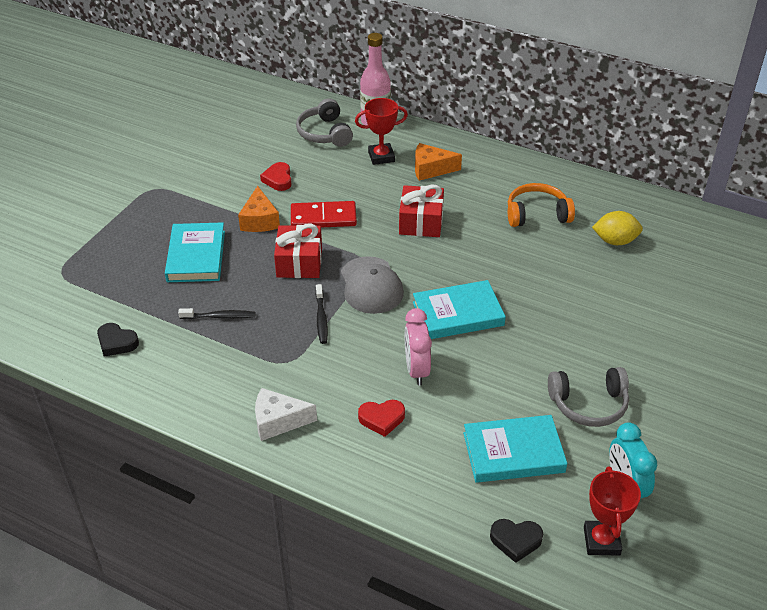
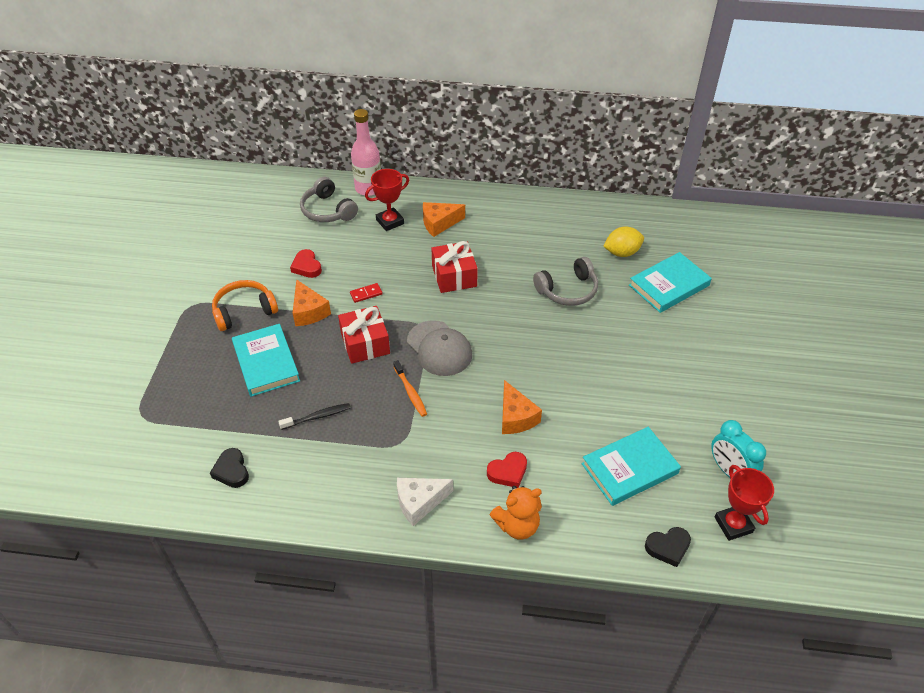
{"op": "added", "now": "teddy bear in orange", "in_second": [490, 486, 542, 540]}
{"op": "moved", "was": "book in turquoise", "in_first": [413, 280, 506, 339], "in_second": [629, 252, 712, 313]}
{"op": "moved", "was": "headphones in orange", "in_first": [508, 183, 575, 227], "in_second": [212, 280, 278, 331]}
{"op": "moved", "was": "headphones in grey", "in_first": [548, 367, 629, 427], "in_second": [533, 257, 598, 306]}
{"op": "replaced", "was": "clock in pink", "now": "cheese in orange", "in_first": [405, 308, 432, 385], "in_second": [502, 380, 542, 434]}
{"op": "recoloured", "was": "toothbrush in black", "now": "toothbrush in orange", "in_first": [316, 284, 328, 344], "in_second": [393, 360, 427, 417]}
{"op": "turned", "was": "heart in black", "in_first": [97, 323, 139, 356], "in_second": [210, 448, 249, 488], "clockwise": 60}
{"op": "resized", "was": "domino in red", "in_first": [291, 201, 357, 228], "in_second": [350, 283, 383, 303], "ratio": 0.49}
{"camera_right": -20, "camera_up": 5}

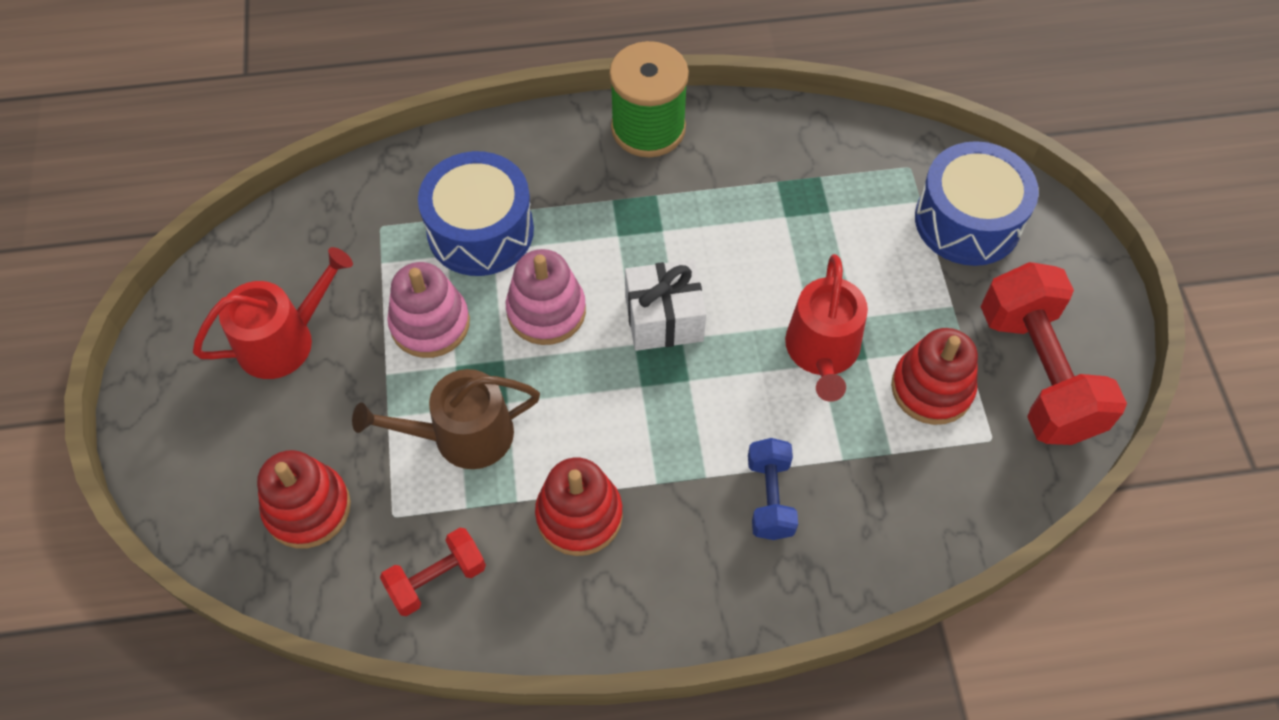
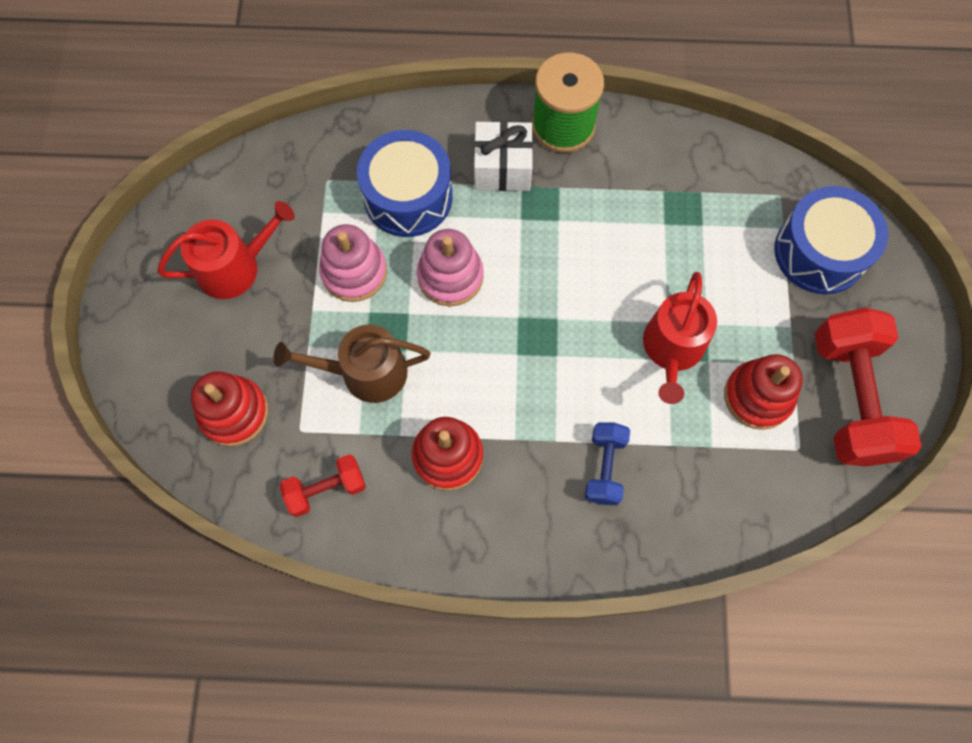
{"op": "moved", "was": "gift in white", "in_first": [625, 259, 706, 351], "in_second": [474, 121, 533, 191]}
{"camera_right": 10, "camera_up": 10}

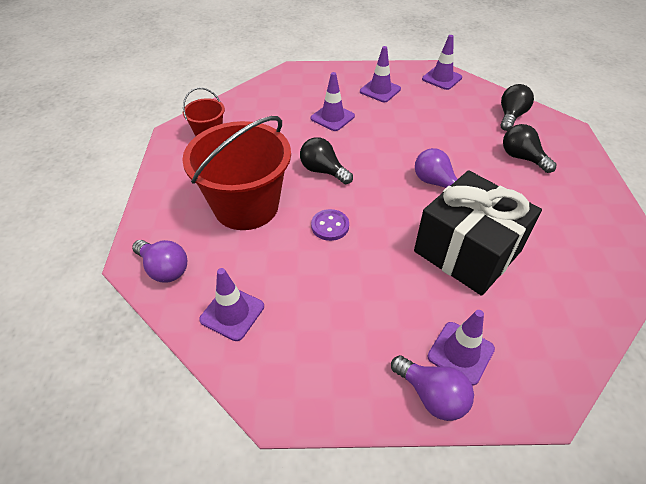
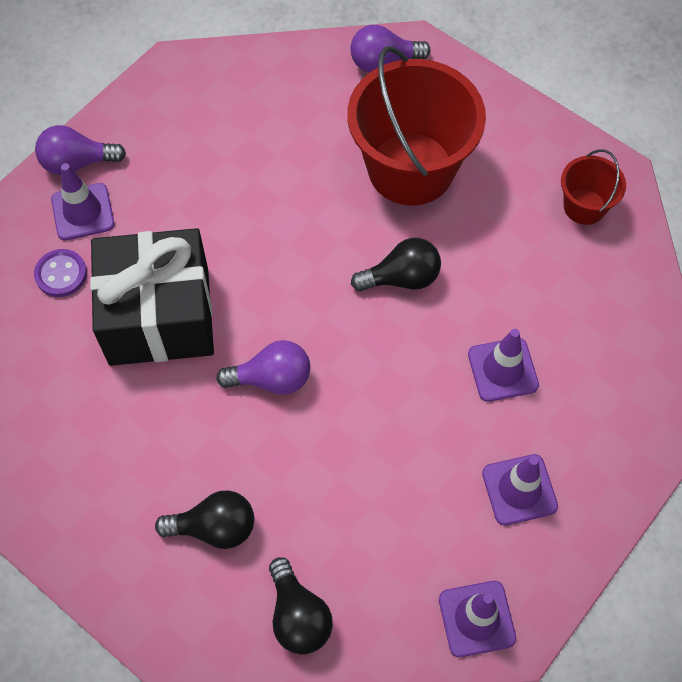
{"op": "removed", "was": "traffic cone in purple", "in_first": [199, 268, 264, 341]}
{"op": "moved", "was": "button in purple", "in_first": [311, 209, 349, 241], "in_second": [34, 249, 87, 297]}
{"camera_right": 130, "camera_up": 15}

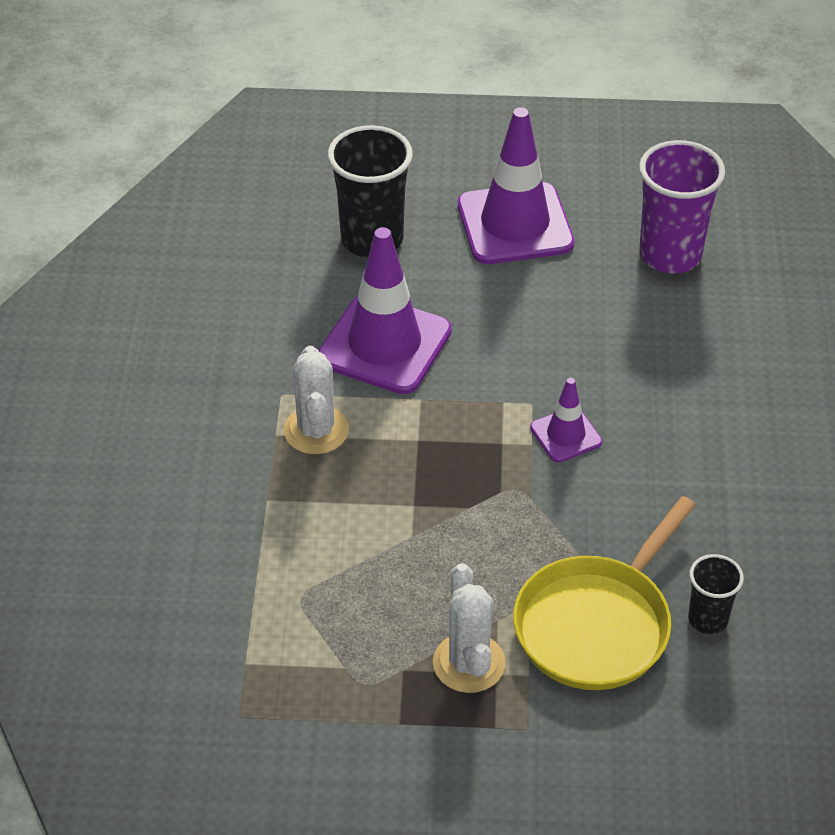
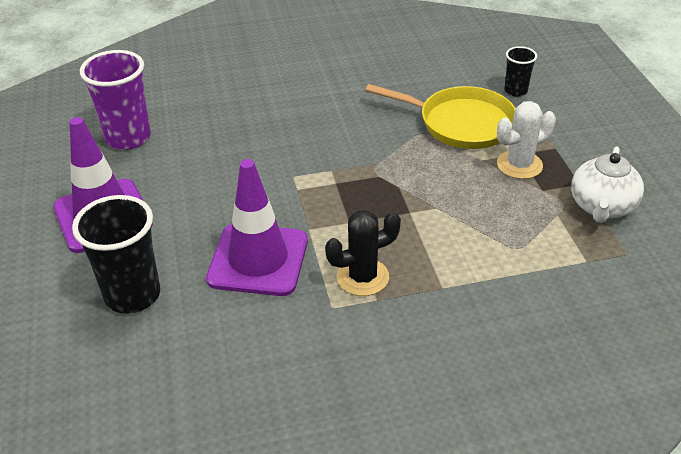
{"op": "removed", "was": "traffic cone in purple", "in_first": [530, 378, 602, 462]}
{"op": "added", "now": "teapot in white", "in_second": [571, 146, 644, 223]}
{"op": "moved", "was": "cup in black", "in_first": [688, 554, 744, 634], "in_second": [505, 46, 537, 97]}
{"op": "recoloured", "was": "cactus in white", "now": "cactus in black", "in_first": [284, 346, 349, 454], "in_second": [325, 210, 401, 296]}
{"camera_right": -105, "camera_up": -5}

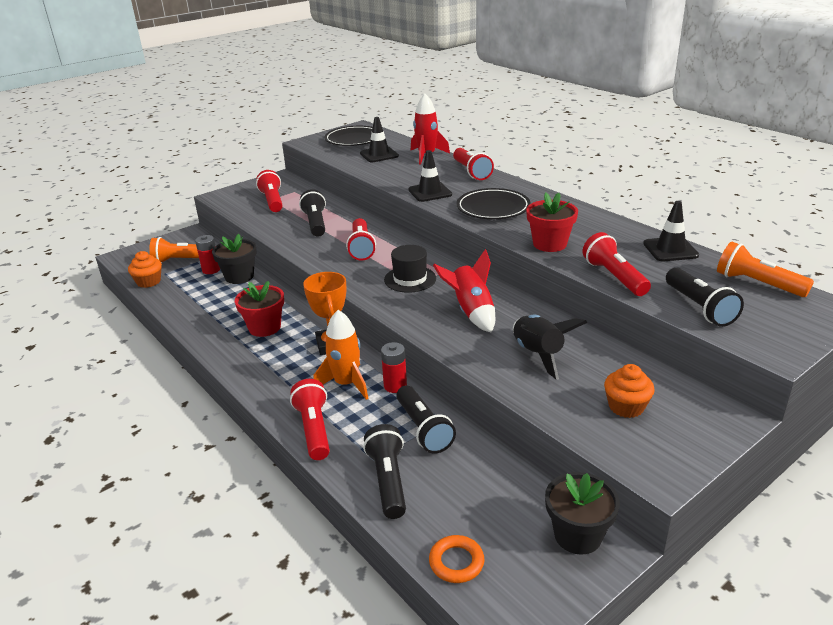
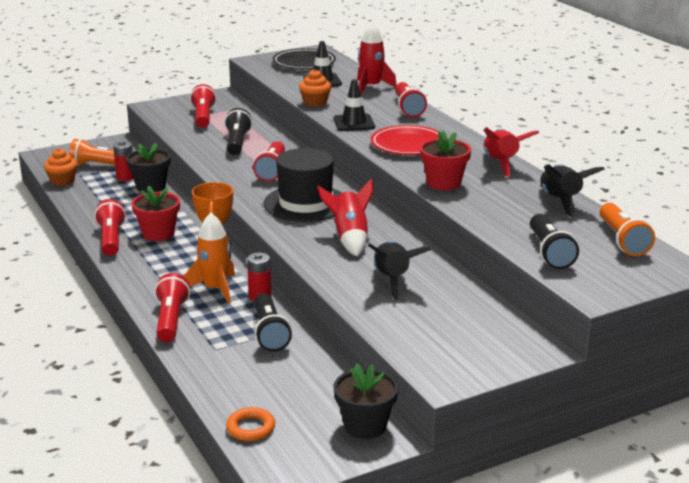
{"op": "removed", "was": "flashlight in black", "in_first": [363, 424, 406, 519]}
{"op": "added", "now": "rocket in red", "in_second": [483, 127, 539, 177]}
{"op": "moved", "was": "flashlight in red", "in_first": [583, 232, 651, 296], "in_second": [94, 199, 126, 256]}
{"op": "moved", "was": "cupcake in orange", "in_first": [604, 364, 655, 418], "in_second": [299, 69, 331, 107]}
{"op": "replaced", "was": "traffic cone in black", "now": "rocket in black", "in_first": [643, 201, 699, 261], "in_second": [540, 164, 605, 218]}
{"op": "recoloured", "was": "plate in black", "now": "plate in red", "in_first": [457, 188, 531, 219], "in_second": [371, 125, 439, 155]}
{"op": "turned", "was": "flashlight in orange", "in_first": [717, 242, 814, 297], "in_second": [600, 203, 655, 256], "clockwise": -150}
{"op": "resized", "was": "hat in black", "in_first": [384, 245, 436, 292], "in_second": [264, 148, 342, 222], "ratio": 1.59}
{"camera_right": 10, "camera_up": -5}

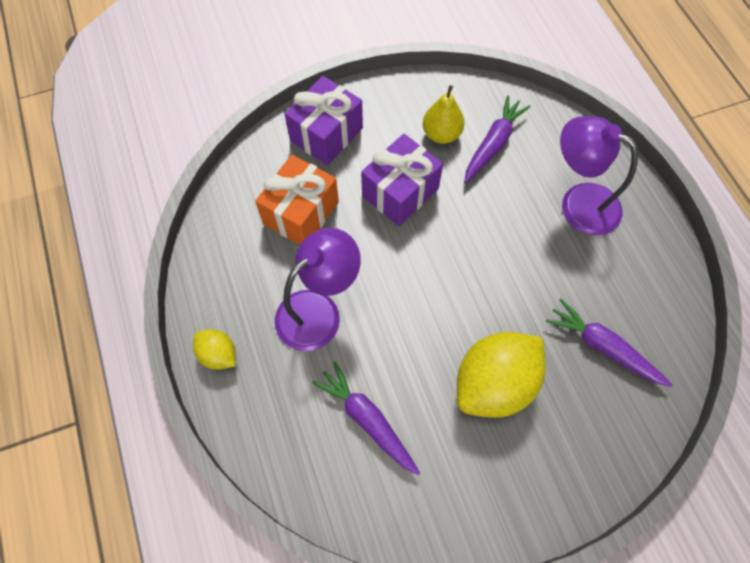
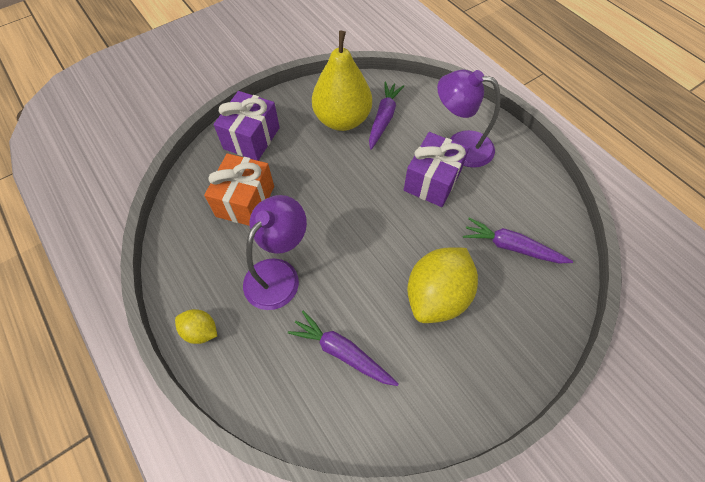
{"op": "moved", "was": "gift in purple", "in_first": [361, 134, 443, 226], "in_second": [404, 132, 469, 207]}
{"op": "resized", "was": "pear in yellow", "in_first": [423, 85, 465, 144], "in_second": [312, 31, 372, 131], "ratio": 1.79}
{"camera_right": -15, "camera_up": -5}

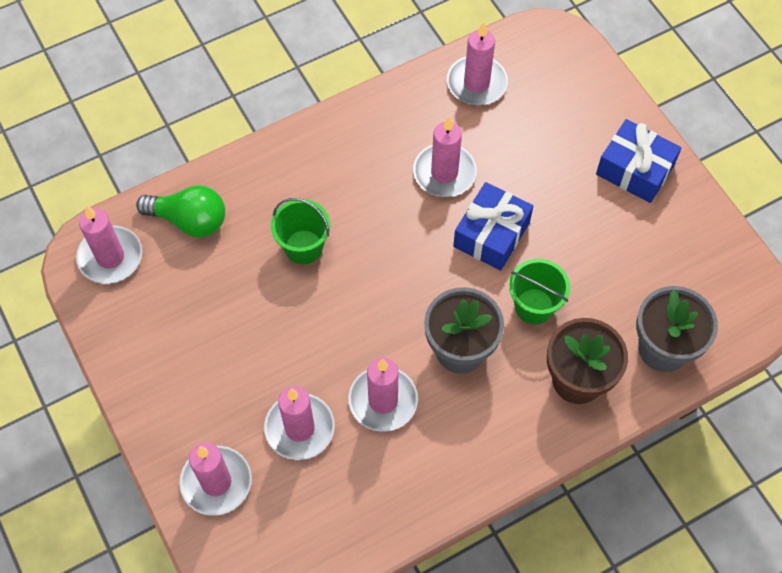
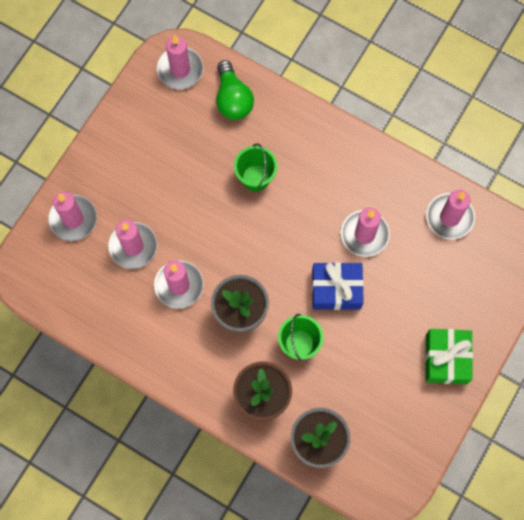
{"op": "recoloured", "was": "gift in blue", "now": "gift in green", "in_first": [596, 119, 682, 203], "in_second": [425, 329, 473, 384]}
{"camera_right": 60, "camera_up": 10}

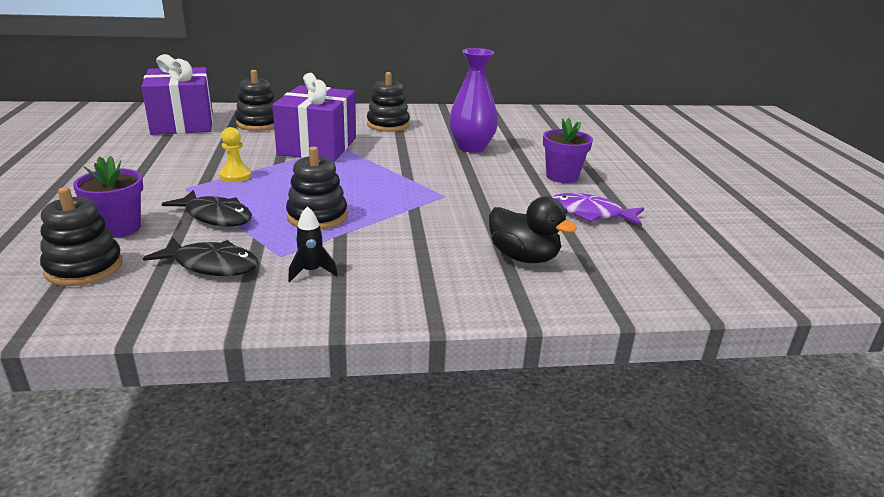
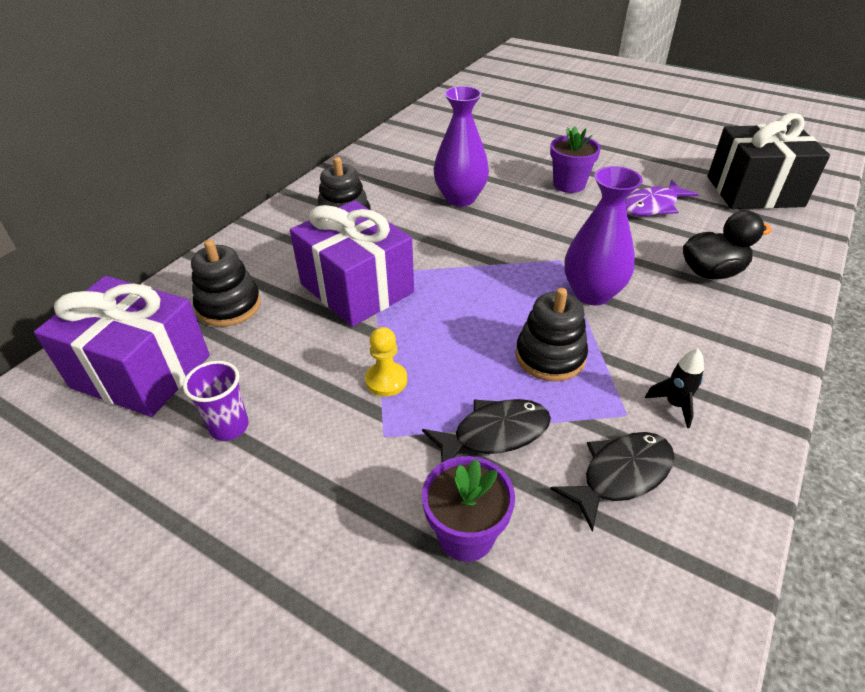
{"op": "removed", "was": "stacking toy in black", "in_first": [40, 187, 123, 286]}
{"op": "added", "now": "cup in purple", "in_second": [183, 361, 249, 441]}
{"op": "added", "now": "vase in purple", "in_second": [564, 166, 643, 305]}
{"op": "added", "now": "gift in black", "in_second": [708, 113, 830, 209]}
{"camera_right": -50, "camera_up": 15}

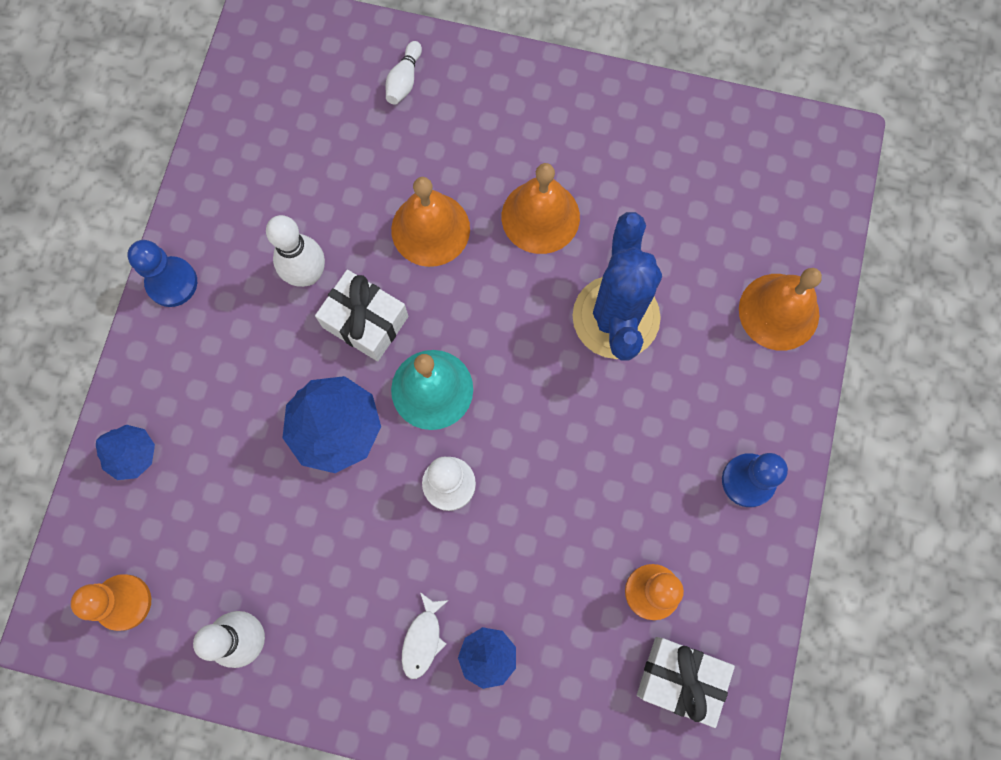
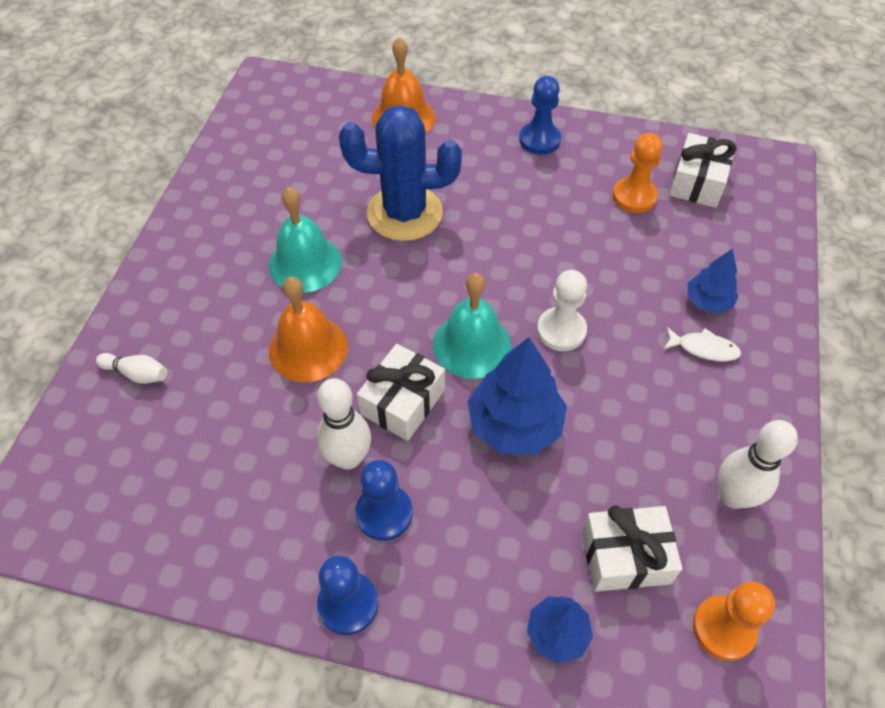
{"op": "added", "now": "pawn in blue", "in_second": [355, 460, 413, 541]}
{"op": "added", "now": "gift in white", "in_second": [582, 505, 682, 592]}
{"op": "recoloured", "was": "bell in orange", "now": "bell in turquoise", "in_first": [502, 163, 580, 254], "in_second": [269, 187, 342, 292]}
{"camera_right": -90, "camera_up": -20}

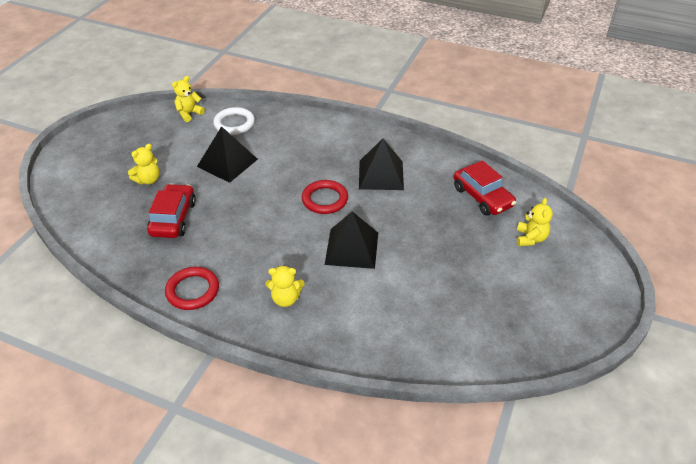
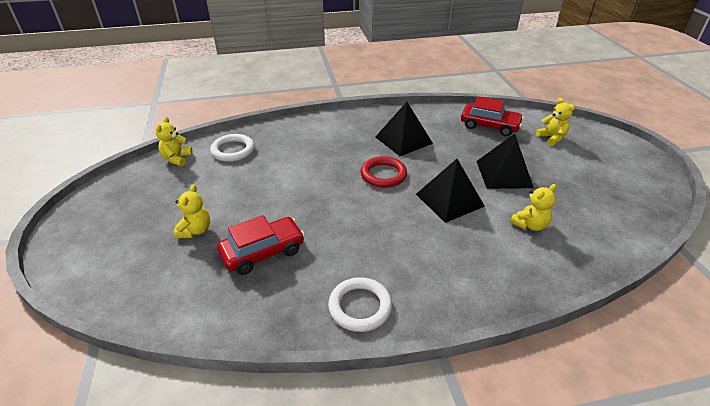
{"op": "moved", "was": "pyramid in black", "in_first": [197, 126, 258, 183], "in_second": [476, 134, 534, 189]}
{"op": "moved", "was": "teddy bear in yellow", "in_first": [266, 265, 305, 307], "in_second": [510, 184, 556, 231]}
{"op": "recoloured", "was": "ring in red", "now": "ring in white", "in_first": [165, 267, 219, 310], "in_second": [328, 277, 392, 332]}
{"op": "turned", "was": "car in red", "in_first": [147, 184, 196, 238], "in_second": [217, 215, 305, 275], "clockwise": 90}
{"camera_right": -35, "camera_up": -5}

